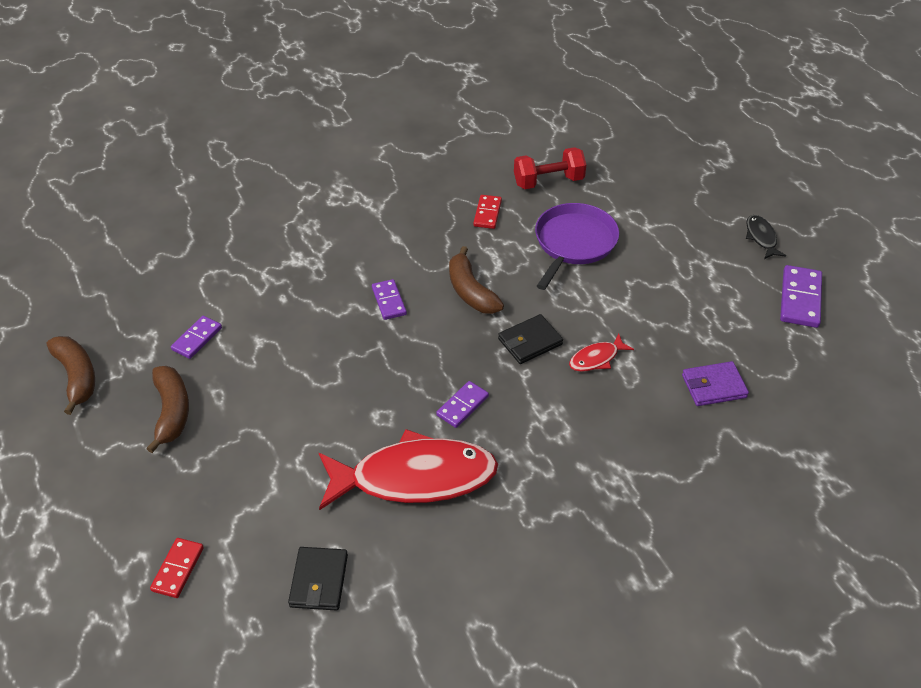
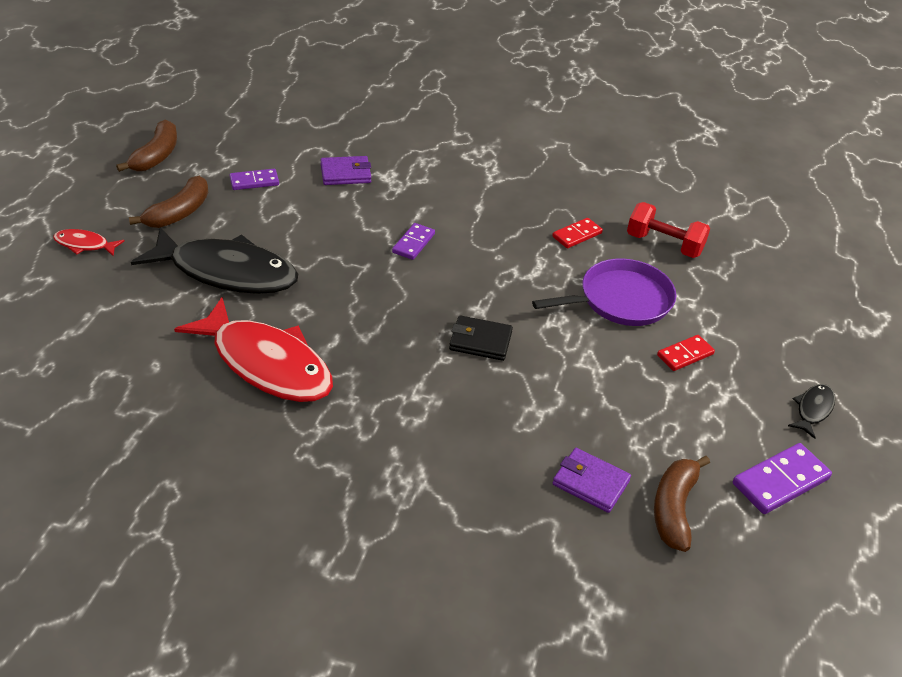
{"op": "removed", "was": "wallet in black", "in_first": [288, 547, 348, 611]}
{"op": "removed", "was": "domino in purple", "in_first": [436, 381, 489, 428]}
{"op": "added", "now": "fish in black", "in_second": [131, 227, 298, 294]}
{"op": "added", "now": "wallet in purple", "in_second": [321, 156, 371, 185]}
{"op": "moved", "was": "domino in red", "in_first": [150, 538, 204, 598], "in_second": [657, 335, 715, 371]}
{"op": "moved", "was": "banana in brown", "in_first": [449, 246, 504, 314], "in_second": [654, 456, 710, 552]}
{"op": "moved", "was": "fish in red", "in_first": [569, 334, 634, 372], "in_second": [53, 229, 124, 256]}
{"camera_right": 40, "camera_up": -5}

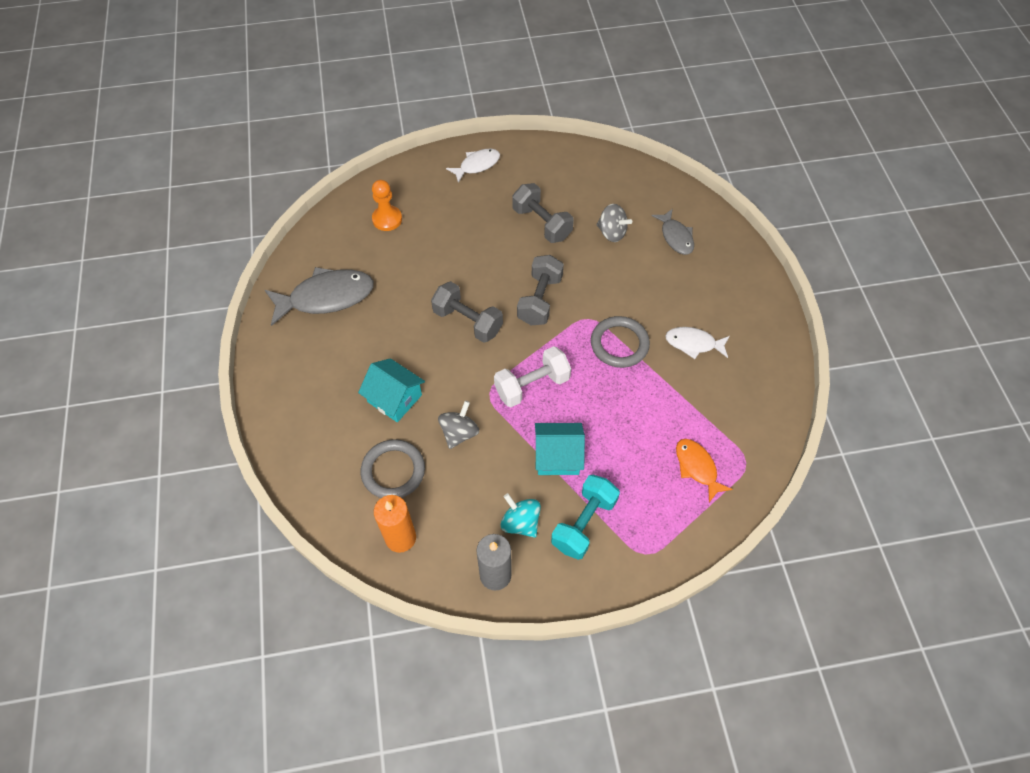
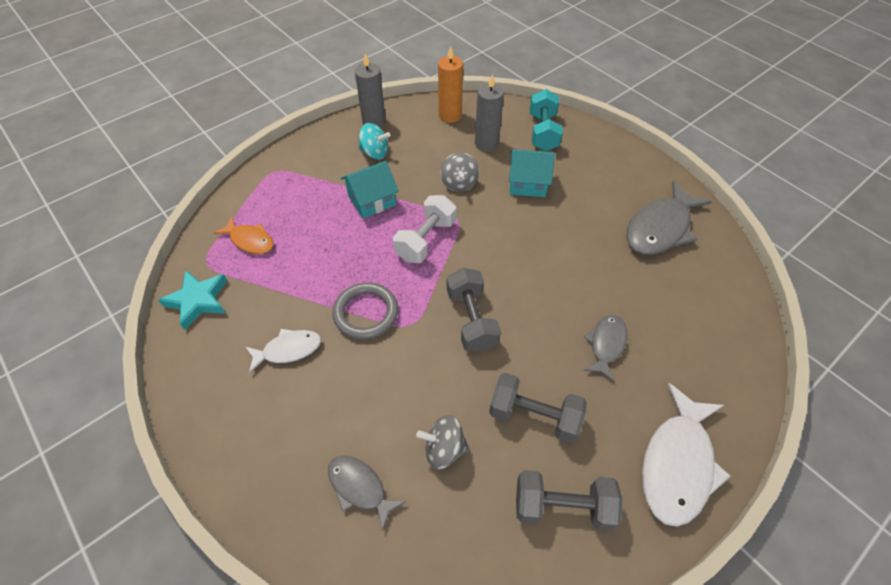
{"op": "removed", "was": "pawn in orange", "in_first": [372, 180, 402, 231]}
{"op": "added", "now": "star in turquoise", "in_second": [158, 270, 227, 330]}
{"op": "added", "now": "fish in grey", "in_second": [584, 315, 628, 382]}
{"op": "moved", "was": "dumbbell in grey", "in_first": [431, 281, 503, 343], "in_second": [516, 470, 623, 530]}
{"op": "moved", "was": "dumbbell in turquoise", "in_first": [551, 475, 620, 560], "in_second": [530, 89, 563, 151]}
{"op": "replaced", "was": "ring in grey", "now": "candle in grey", "in_first": [361, 439, 425, 498], "in_second": [475, 74, 504, 151]}
{"op": "resized", "was": "fish in white", "in_first": [446, 149, 500, 183], "in_second": [642, 383, 731, 527], "ratio": 1.73}
{"camera_right": 150, "camera_up": -5}

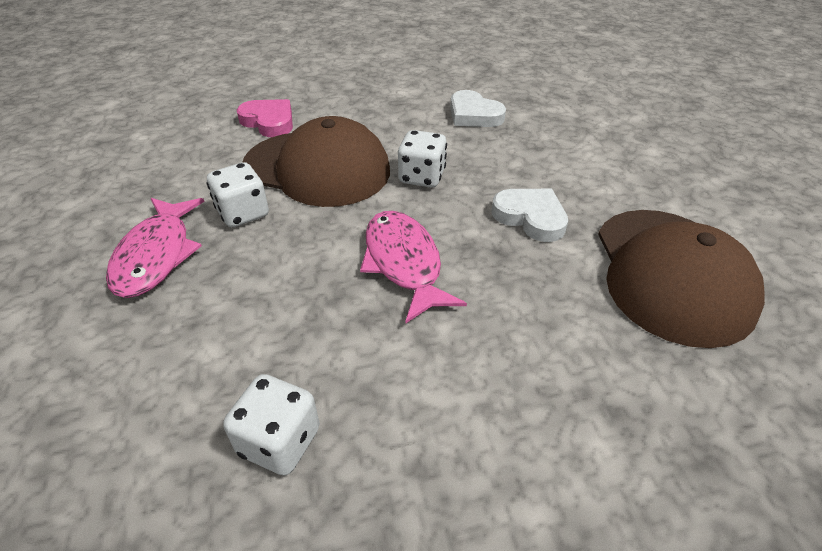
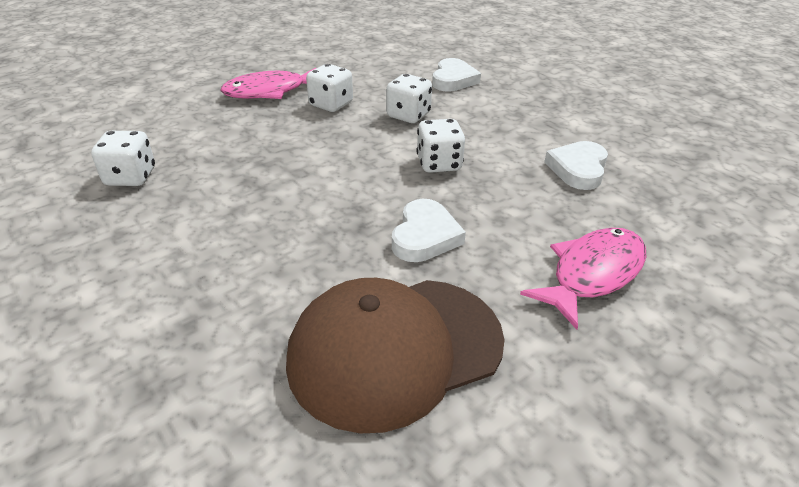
{"op": "moved", "was": "fish in pink", "in_first": [360, 211, 467, 324], "in_second": [520, 228, 646, 330]}
{"op": "replaced", "was": "cap in brown", "now": "dice in white", "in_first": [243, 116, 390, 207], "in_second": [386, 74, 432, 123]}
{"op": "recoloured", "was": "heart in pink", "now": "heart in white", "in_first": [237, 99, 293, 137], "in_second": [432, 58, 481, 92]}
{"camera_right": 65, "camera_up": -5}

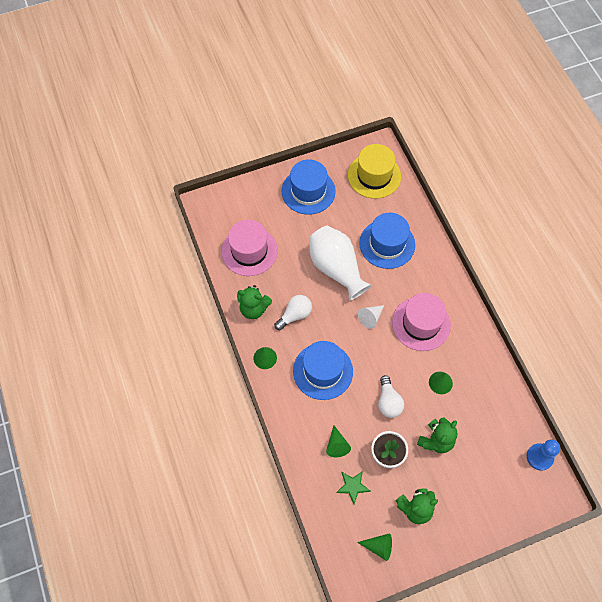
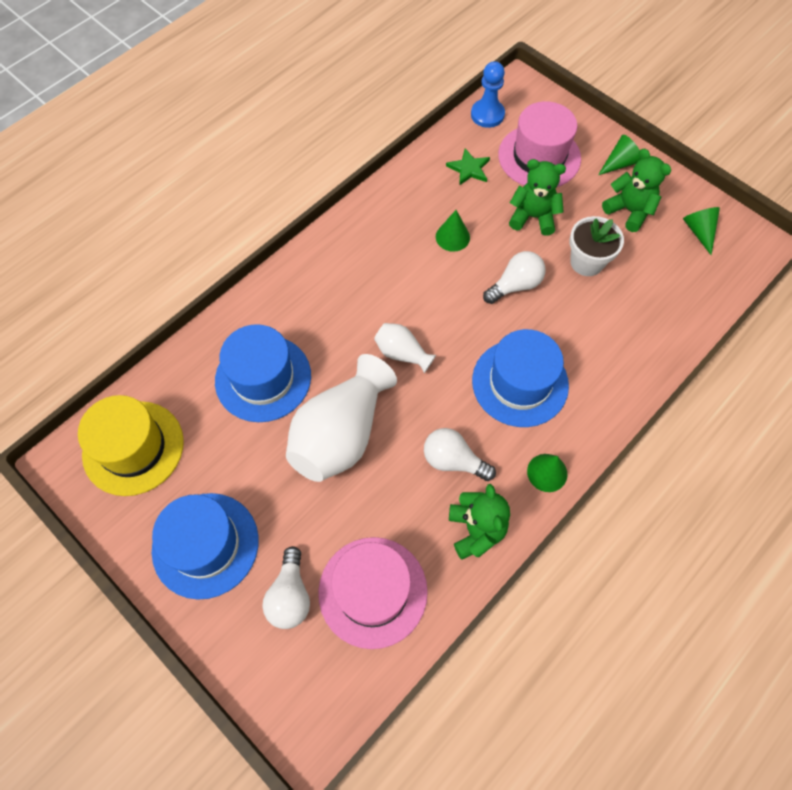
{"op": "added", "now": "light bulb in white", "in_second": [263, 546, 310, 629]}
{"op": "moved", "was": "cone in green", "in_first": [326, 426, 351, 457], "in_second": [598, 135, 641, 175]}
{"op": "moved", "was": "star in green", "in_first": [336, 471, 371, 504], "in_second": [446, 148, 490, 186]}
{"op": "moved", "was": "hat in pink", "in_first": [392, 293, 451, 351], "in_second": [498, 101, 581, 187]}
{"op": "replaced", "was": "cone in white", "now": "vase in white", "in_first": [358, 305, 384, 329], "in_second": [374, 323, 436, 373]}
{"camera_right": -115, "camera_up": 0}

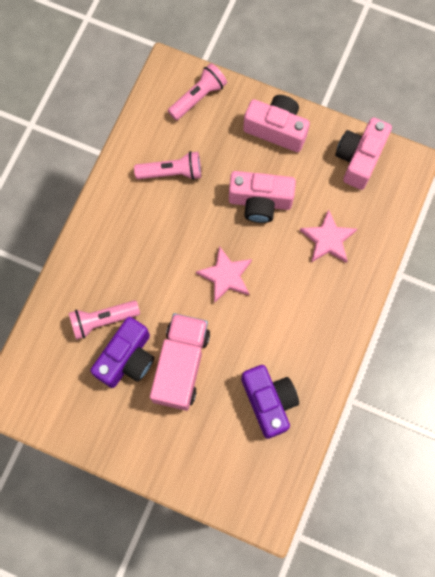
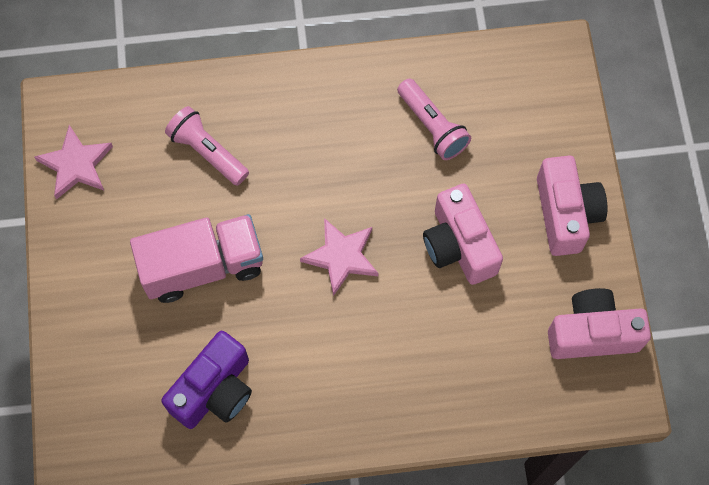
{"op": "removed", "was": "camera in purple", "in_first": [90, 317, 154, 388]}
{"op": "removed", "was": "flashlight in pink", "in_first": [168, 63, 227, 120]}
{"op": "moved", "was": "star in pink", "in_first": [300, 209, 357, 263], "in_second": [34, 125, 113, 199]}
{"camera_right": 60, "camera_up": -5}

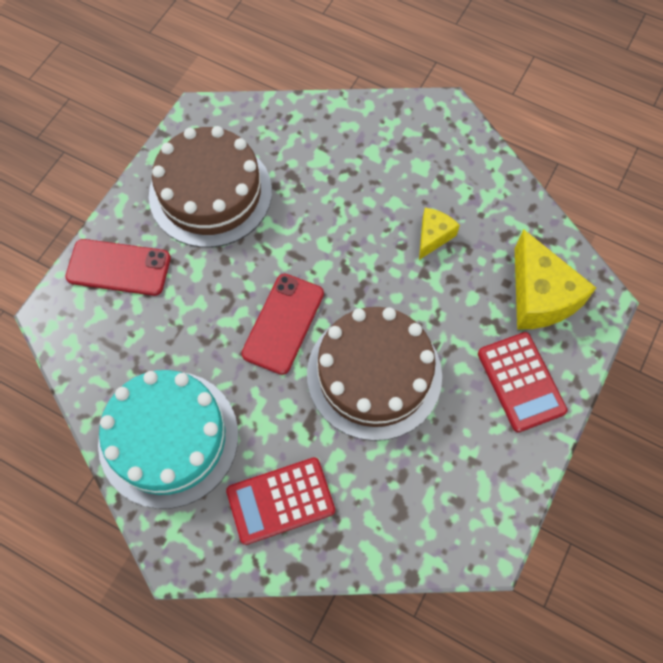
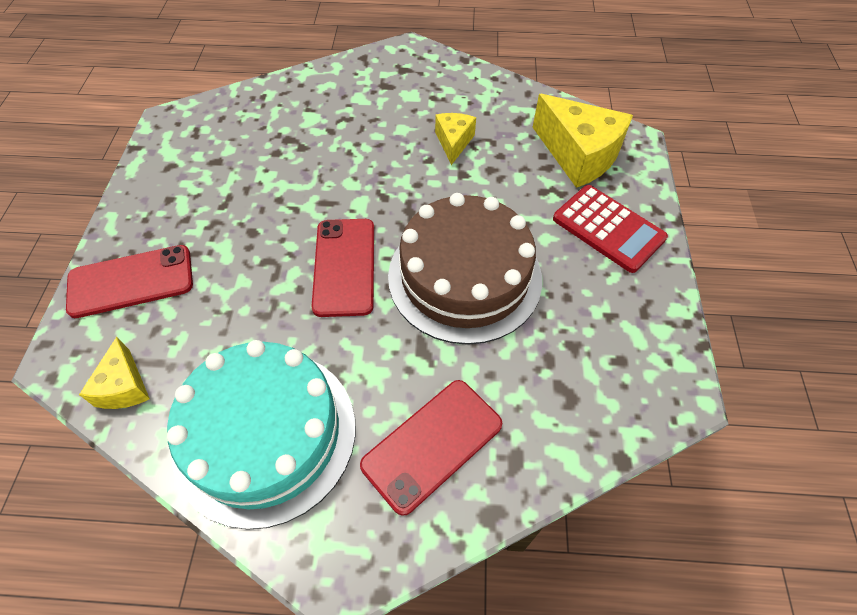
{"op": "removed", "was": "cake in brown", "in_first": [149, 126, 272, 248]}
{"op": "added", "now": "cheese in yellow", "in_second": [79, 337, 150, 409]}
{"op": "replaced", "was": "calculator in red", "now": "phone in red", "in_first": [226, 457, 335, 545], "in_second": [360, 380, 502, 516]}
{"camera_right": -25, "camera_up": -10}

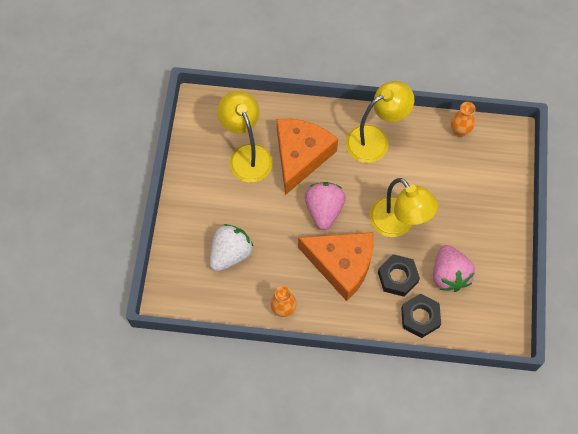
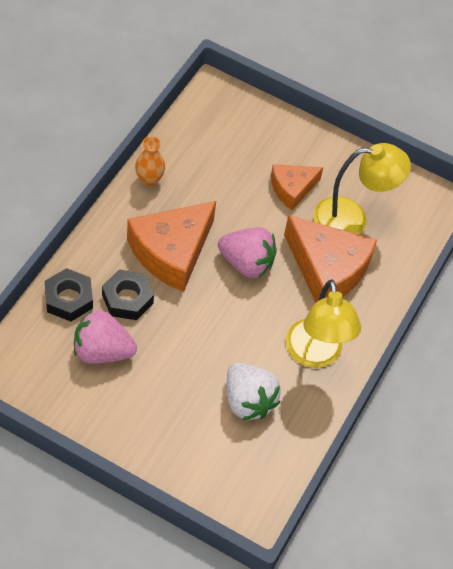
{"op": "removed", "was": "lamp in yellow", "in_first": [370, 178, 438, 237]}
{"op": "removed", "was": "vase in orange", "in_first": [451, 102, 475, 137]}
{"op": "added", "now": "cheese in orange", "in_second": [271, 164, 323, 210]}
{"op": "moved", "was": "strawberry in white", "in_first": [210, 224, 253, 271], "in_second": [227, 363, 281, 420]}
{"camera_right": 105, "camera_up": -10}

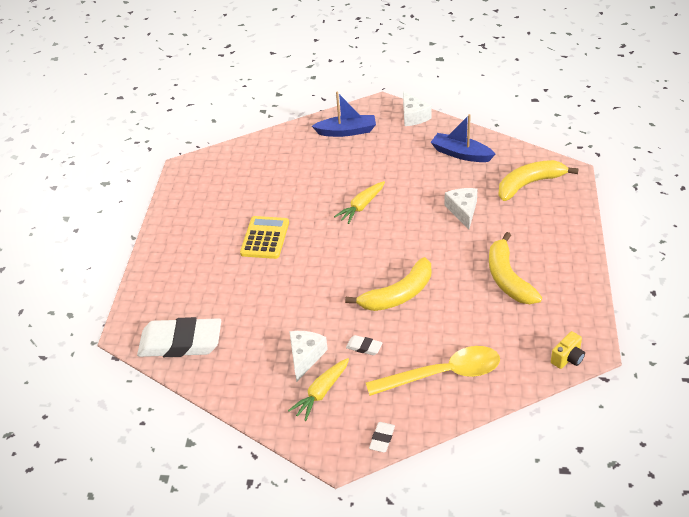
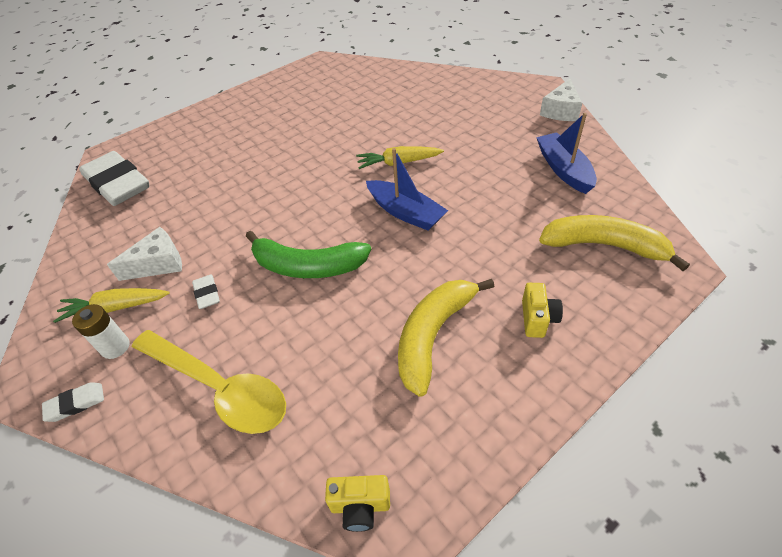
{"op": "removed", "was": "calculator in yellow", "in_first": [240, 216, 289, 259]}
{"op": "removed", "was": "cheese in white", "in_first": [444, 188, 478, 229]}
{"op": "added", "now": "battery in white", "in_second": [72, 304, 130, 359]}
{"op": "added", "now": "camera in yellow", "in_second": [522, 283, 563, 338]}
{"op": "moved", "was": "boat in blue", "in_first": [312, 92, 376, 137], "in_second": [366, 148, 448, 231]}
{"op": "recoloured", "was": "banana in yellow", "now": "banana in green", "in_first": [345, 257, 431, 311], "in_second": [246, 231, 371, 278]}
{"camera_right": 45, "camera_up": 5}

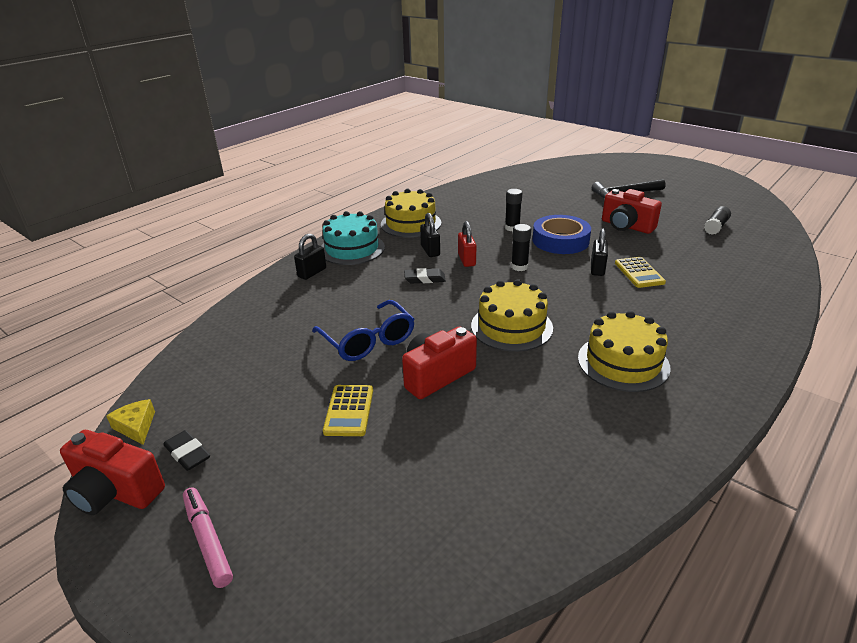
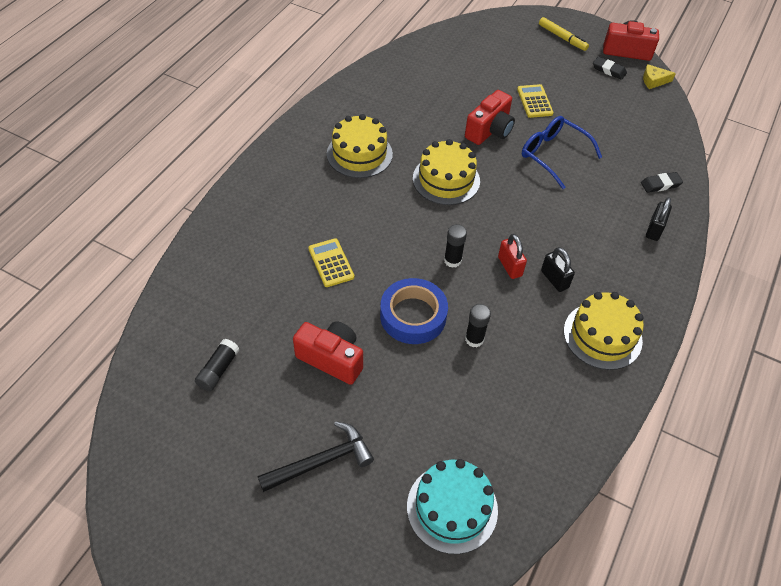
{"op": "removed", "was": "padlock in black", "in_first": [591, 229, 608, 276]}
{"op": "moved", "was": "cake in turquoise", "in_first": [321, 211, 385, 265], "in_second": [407, 459, 498, 554]}
{"op": "moved", "was": "eraser in black", "in_first": [404, 268, 446, 284], "in_second": [641, 172, 683, 193]}
{"op": "recoloured", "was": "marker in pink", "now": "marker in yellow", "in_first": [183, 488, 233, 588], "in_second": [539, 17, 589, 51]}
{"op": "turned", "was": "cheese in yellow", "in_first": [106, 399, 155, 445], "in_second": [643, 64, 676, 89], "clockwise": 135}
{"camera_right": 165, "camera_up": 20}

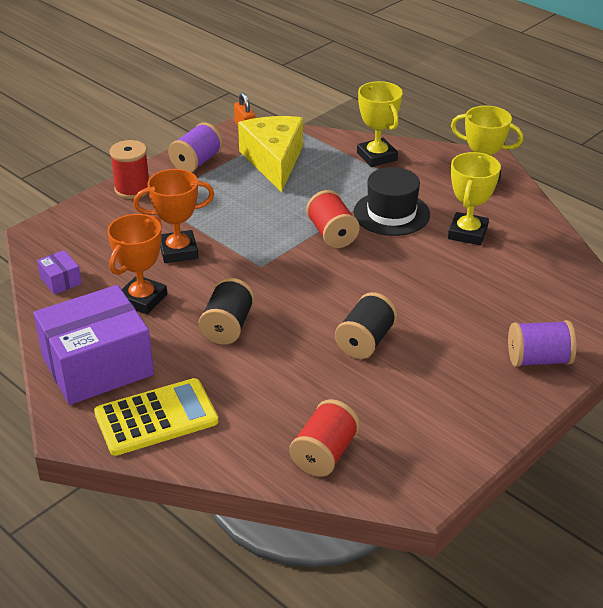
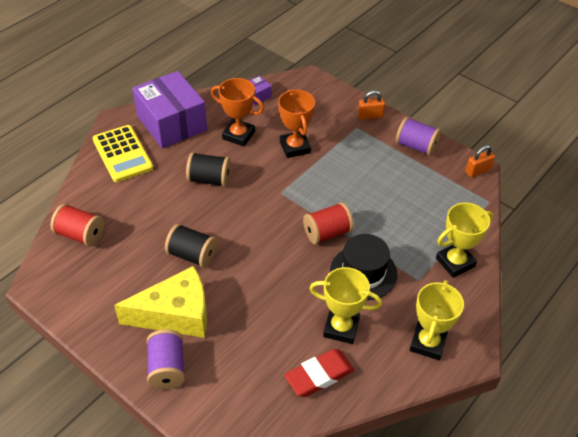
{"op": "added", "now": "eraser in red", "in_second": [285, 349, 355, 397]}
{"op": "moved", "was": "cheese in yellow", "in_first": [238, 116, 303, 192], "in_second": [114, 266, 207, 338]}
{"op": "replaced", "was": "spool in red", "now": "padlock in orange", "in_first": [110, 140, 149, 199], "in_second": [358, 91, 385, 119]}
{"camera_right": 85, "camera_up": 10}

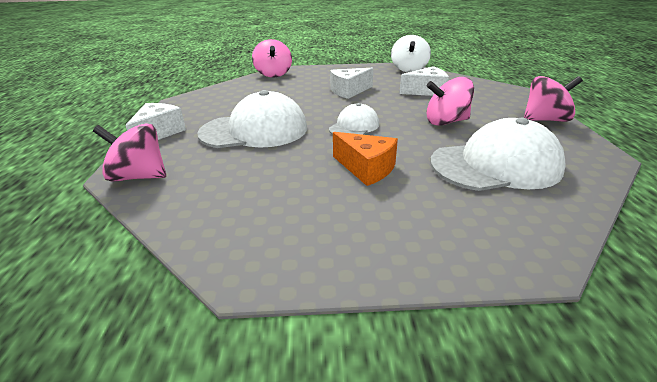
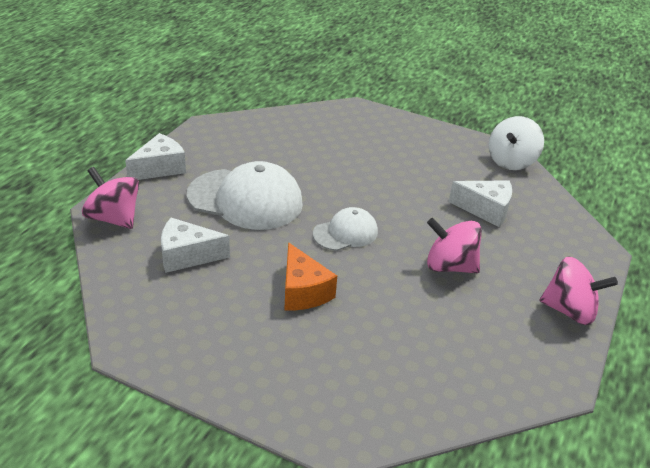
{"op": "removed", "was": "spinning top in pink", "in_first": [252, 39, 292, 78]}
{"op": "removed", "was": "cap in white", "in_first": [430, 118, 566, 191]}
{"op": "moved", "was": "cheese in white", "in_first": [330, 68, 373, 99], "in_second": [161, 218, 230, 273]}
{"camera_right": 25, "camera_up": 5}

